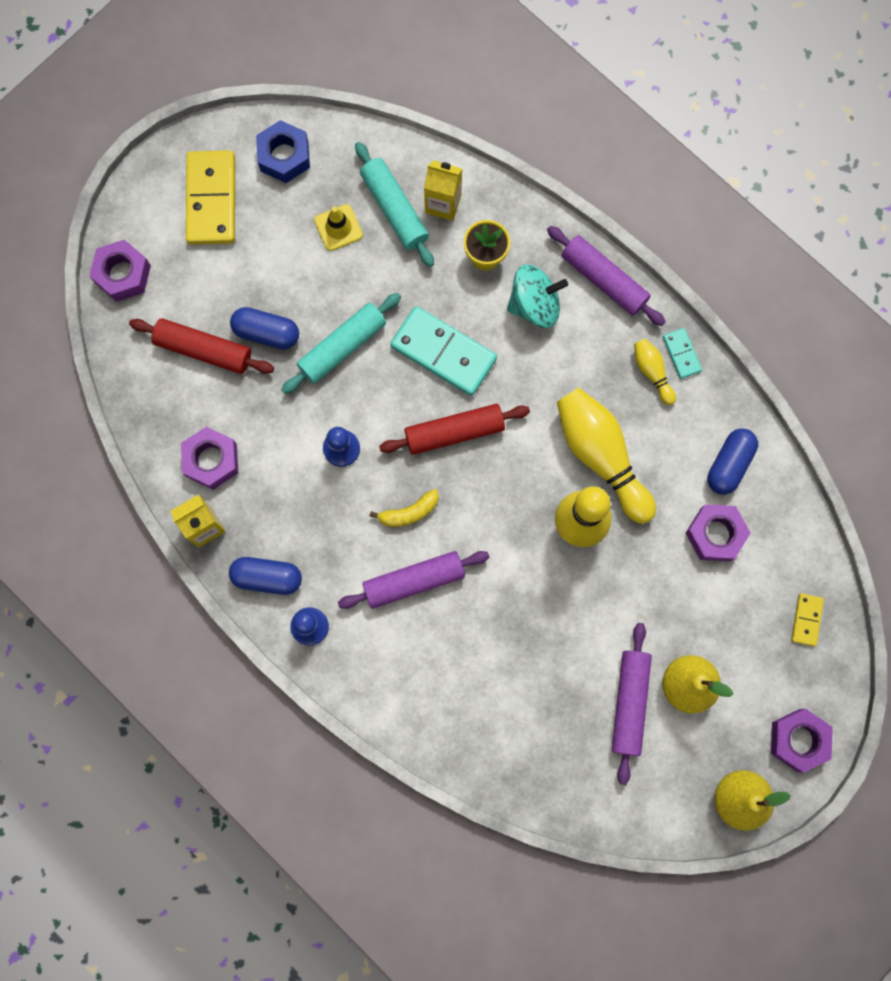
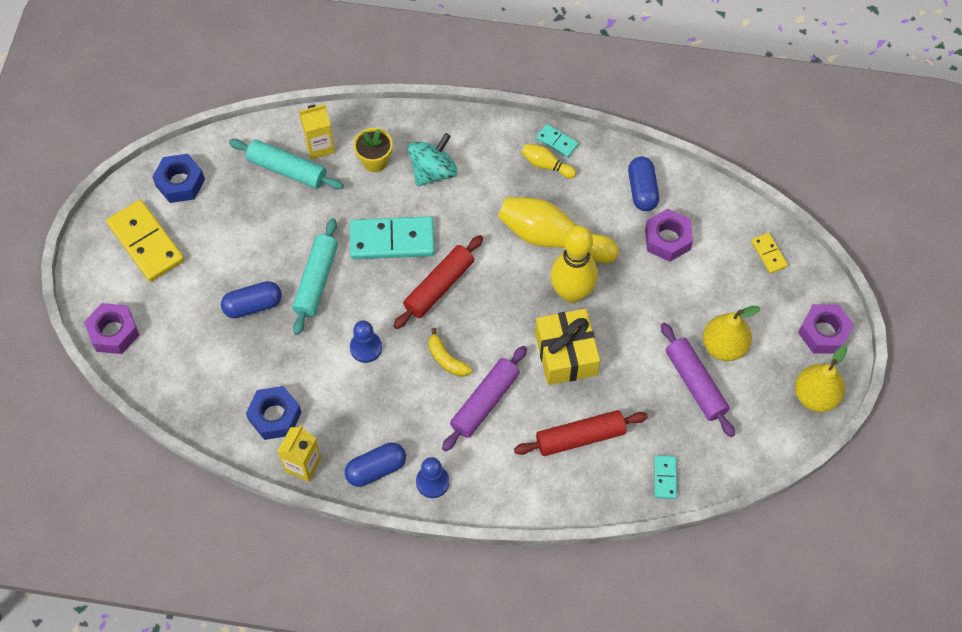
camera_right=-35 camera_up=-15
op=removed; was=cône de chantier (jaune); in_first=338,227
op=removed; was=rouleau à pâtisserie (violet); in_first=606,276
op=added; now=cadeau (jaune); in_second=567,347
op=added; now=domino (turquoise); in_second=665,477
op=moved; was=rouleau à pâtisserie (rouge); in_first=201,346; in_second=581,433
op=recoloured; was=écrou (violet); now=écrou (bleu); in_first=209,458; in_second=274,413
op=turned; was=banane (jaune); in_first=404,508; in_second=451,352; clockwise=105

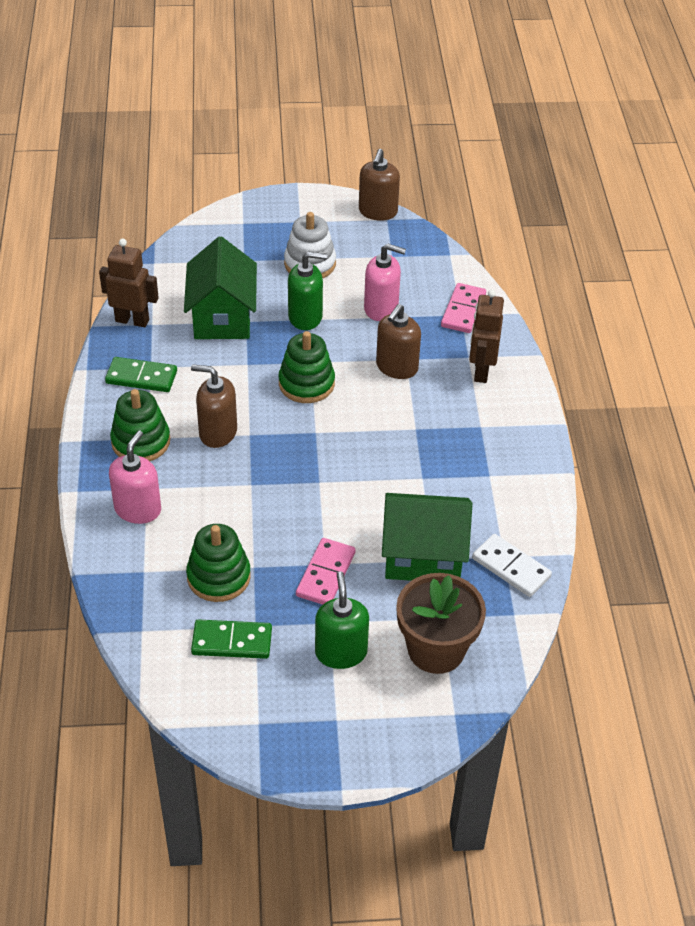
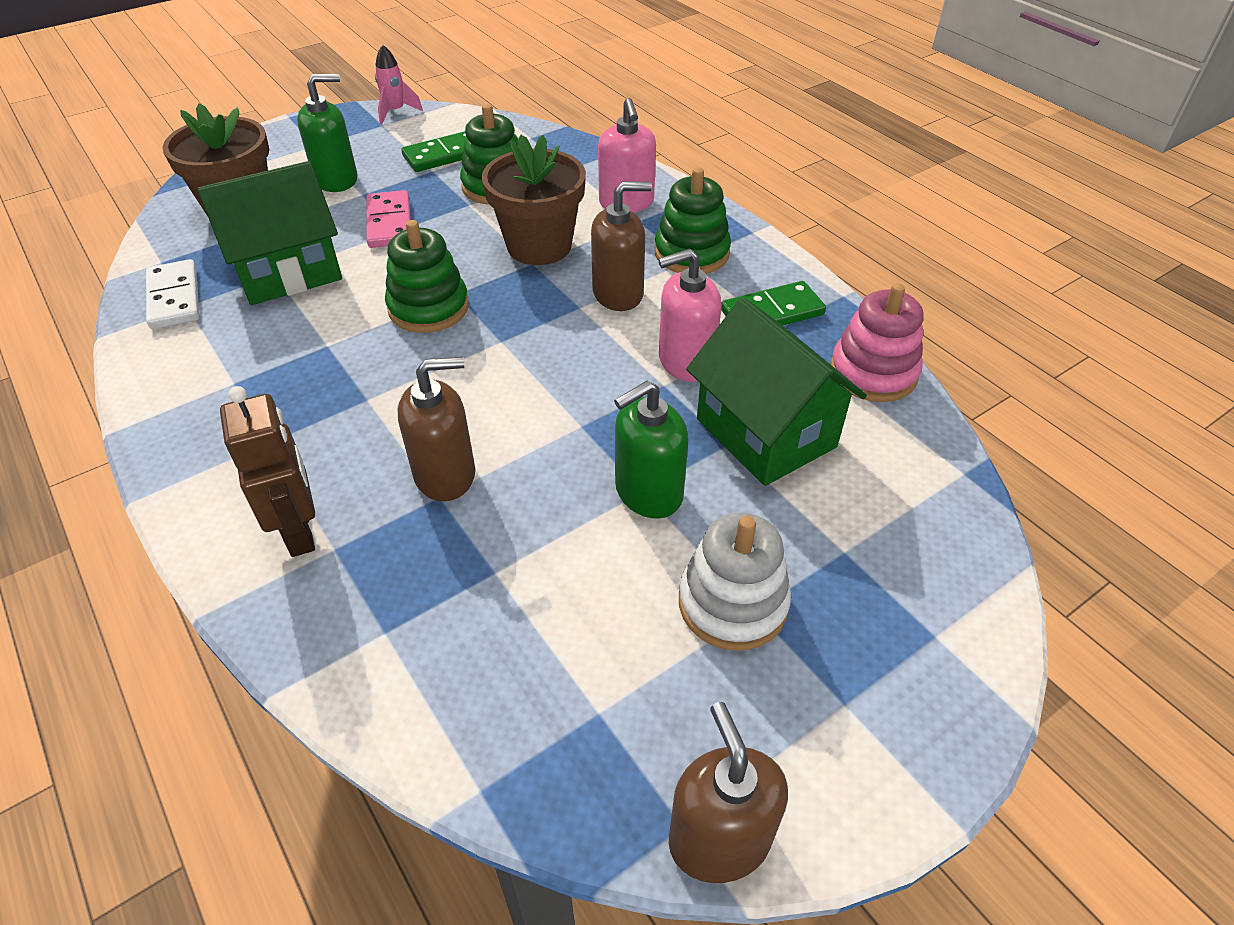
camera_right=150 camera_up=0
op=removed; was=domino (rose); in_first=463,308
op=added; now=fusée (rose); in_second=399,84
op=added; now=pot de fleurs (marron); in_second=534,200
op=moved; was=jouet à empiler (vert); in_first=306,367; in_second=427,276
op=moved; was=distributeur de savon (rose); in_first=385,282; in_second=690,315
op=replaced; was=robot (marron); now=jouet à empiler (rose); in_first=129,283; in_second=877,342
op=turned; was=distributeur de savon (vert); in_first=342,620; in_second=327,133; clockwise=-75
op=turned; was=distributeur de savon (marron); in_first=398,341; in_second=436,429; clockwise=75
op=turned; was=domino (blanc); in_first=512,565; in_second=173,294; clockwise=60

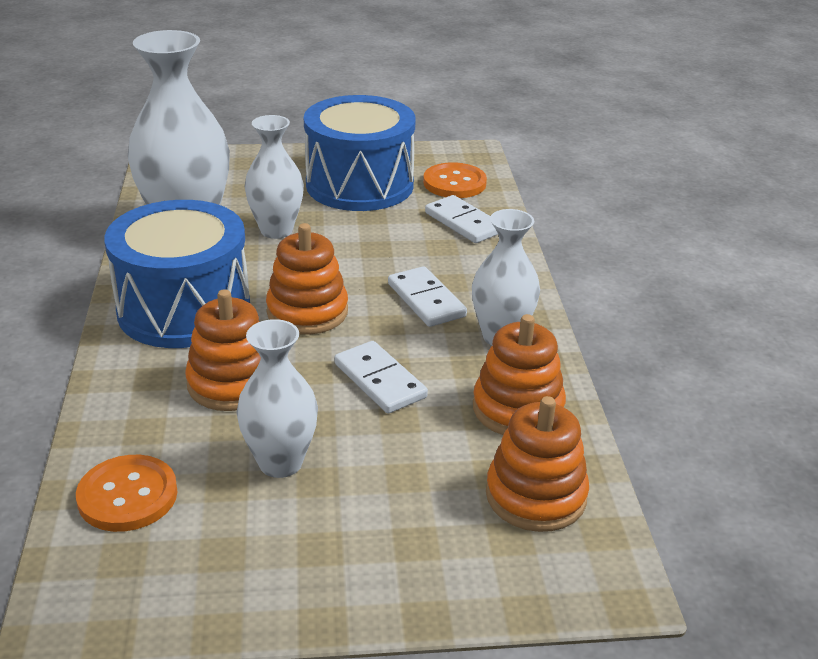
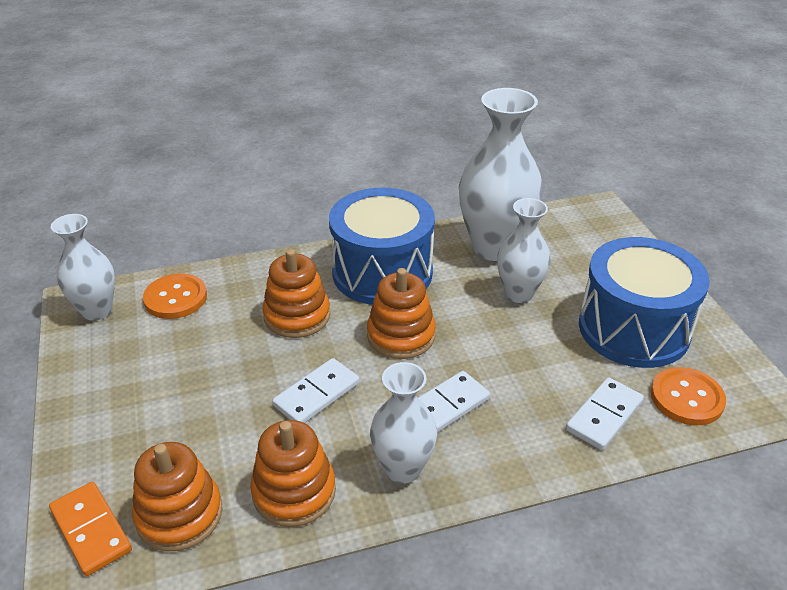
camera_right=80 camera_up=5
op=added; now=domino (orange); in_second=90,529
op=moved; was=vase (blanc); in_first=277,398; in_second=83,267

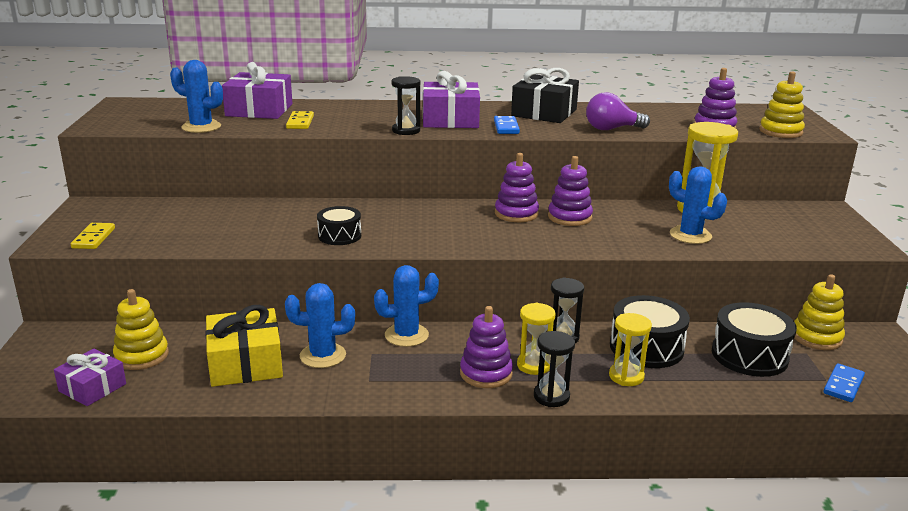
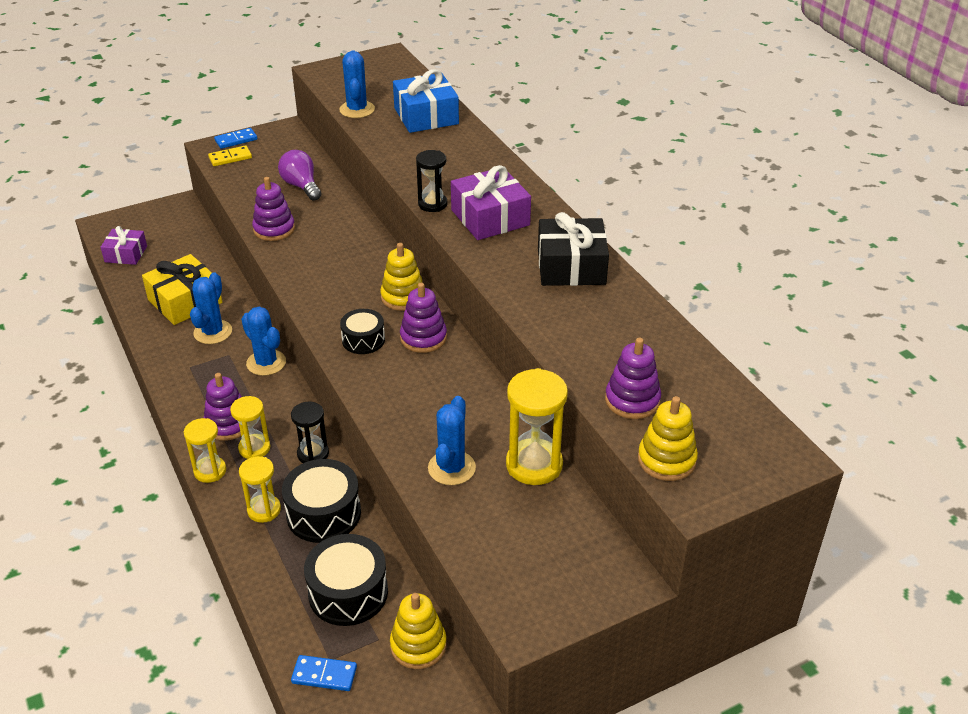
camera_right=65 camera_up=15
op=removed; was=domino (jaune); in_first=300,120
op=moved; was=jouet à empiler (jaune); in_first=141,329; in_second=401,277
op=moved; was=tambour (noir); in_first=339,225; in_second=362,331
op=moved; was=domino (bleu); in_first=507,125; in_second=235,138
op=moved; was=jouet à empiler (violet); in_first=570,191; in_second=273,209
op=moved; was=ampoule (violet); in_first=618,111; in_second=299,175
op=recoloured; was=cadeau (violet); now=cadeau (bleu); in_first=257,90; in_second=426,101
op=recoloured; was=sablier (noir); now=sablier (jaune); in_first=554,369; in_second=205,450
op=turned; was=cactus (bleu); in_first=320,325; in_second=211,308; clockwise=45

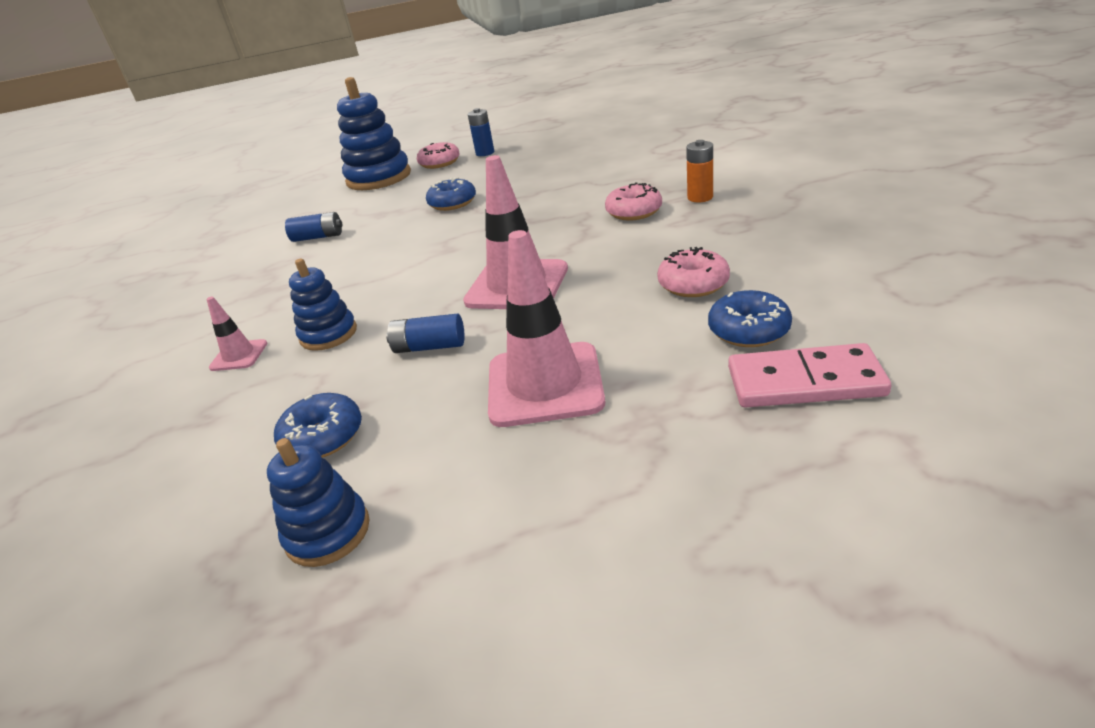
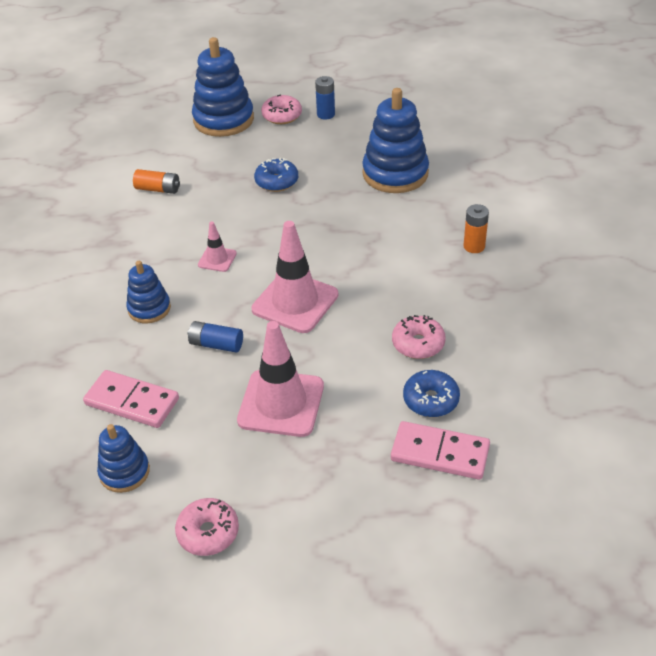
camera_right=10 camera_up=10
op=added; now=jouet à empiler (bleu); in_second=395,140
op=moved; was=cône de chantier (rose); in_first=237,333; in_second=217,247
op=moved; was=beignet (rose); in_first=633,201; in_second=207,527
op=replaced; was=beignet (bleu); now=domino (rose); in_first=318,425; in_second=131,399
op=recoloured; was=pile (bleu); now=pile (orange); in_first=313,227; in_second=156,181

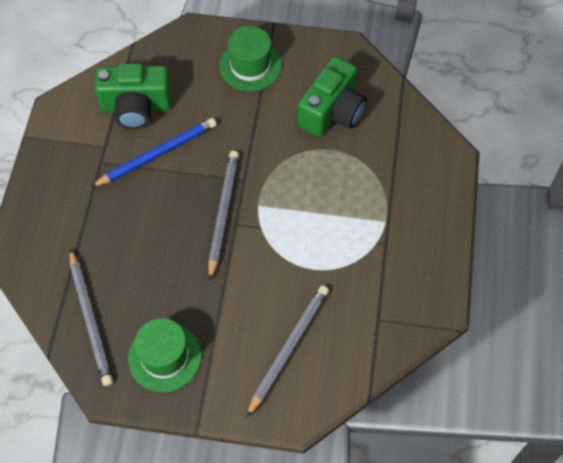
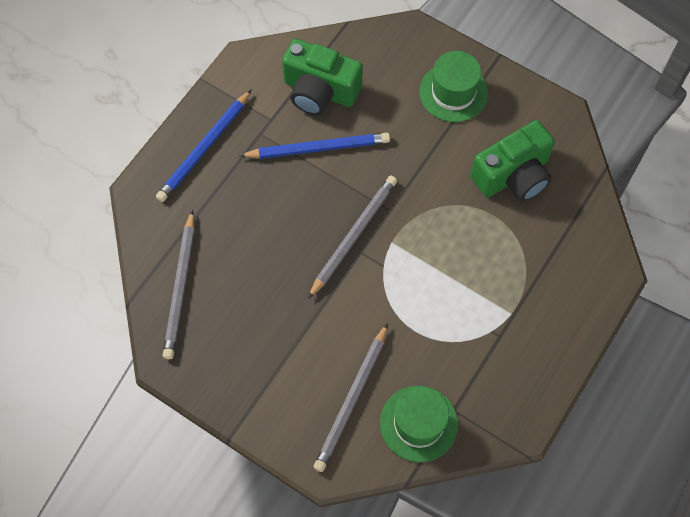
camera_right=25 camera_up=5
op=added; now=crayon (bleu); in_second=204,145
op=moved; was=chapeau (vert); in_first=165,355; in_second=419,424
op=turned; was=crayon (gris); in_first=287,352; in_second=350,397; clockwise=150

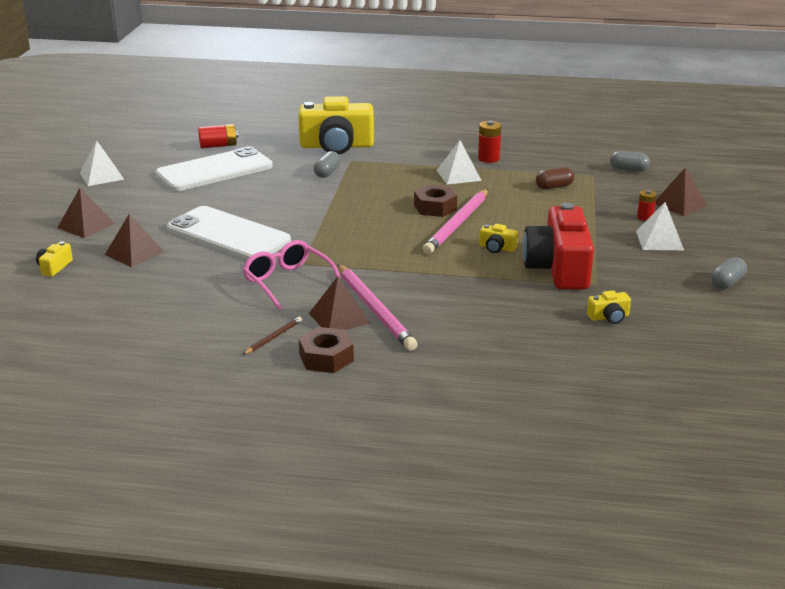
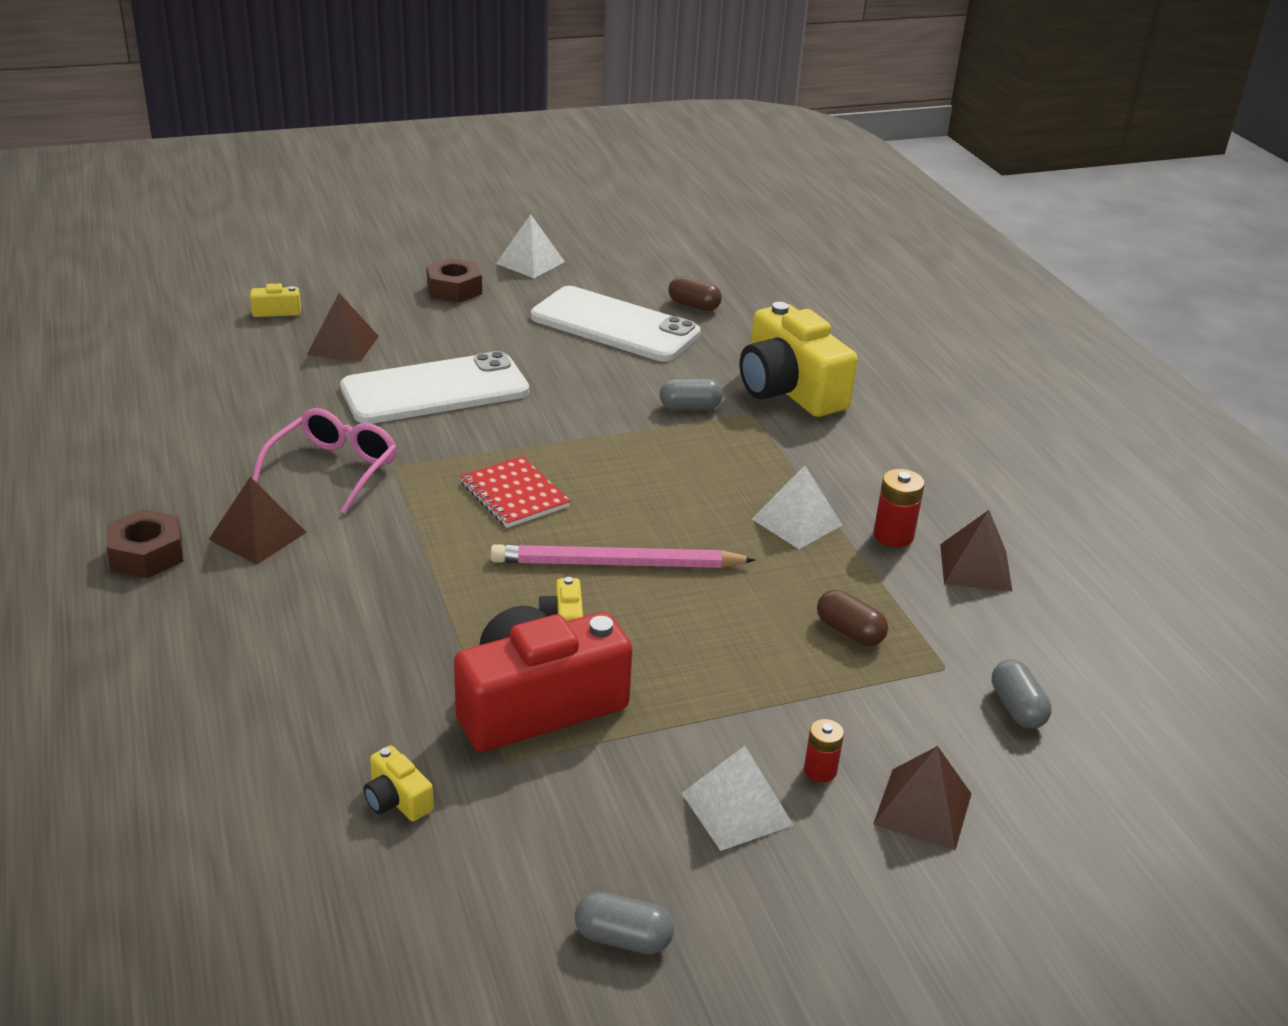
camera_right=60 camera_up=5
op=removed; was=crayon (marron); in_first=272,336
op=removed; was=crayon (rose); in_first=378,307
op=added; now=carnet (rouge); in_second=515,492
op=moved; was=pyramide (marron); in_first=86,213; in_second=976,551
op=moved; was=écrou (marron); in_first=435,201; in_second=454,280
op=replaced; was=pile (rouge); now=gélule (marron); in_first=218,136; in_second=695,293
op=turned; was=téléphone (blanc); in_first=229,233; in_second=434,387; clockwise=60

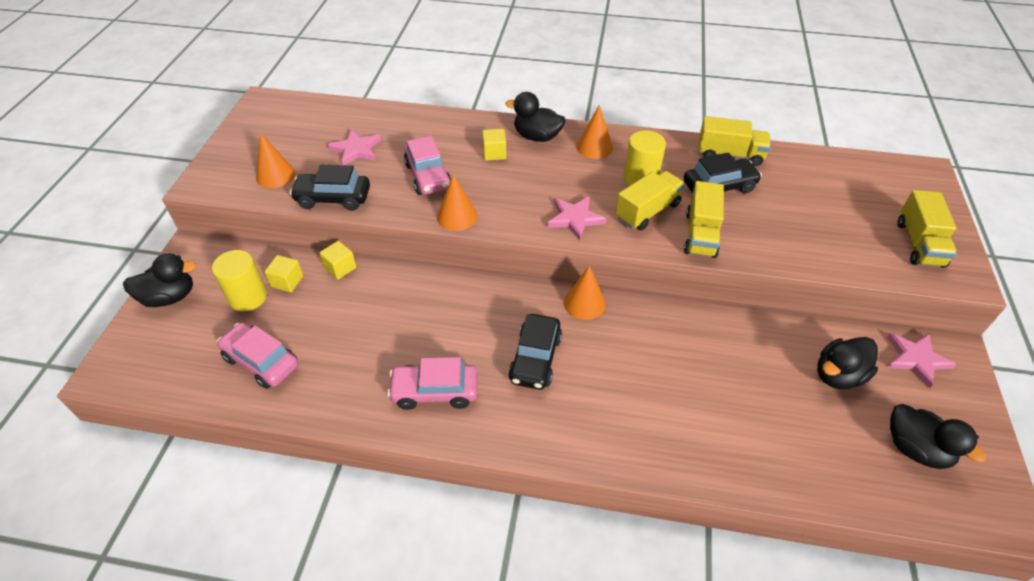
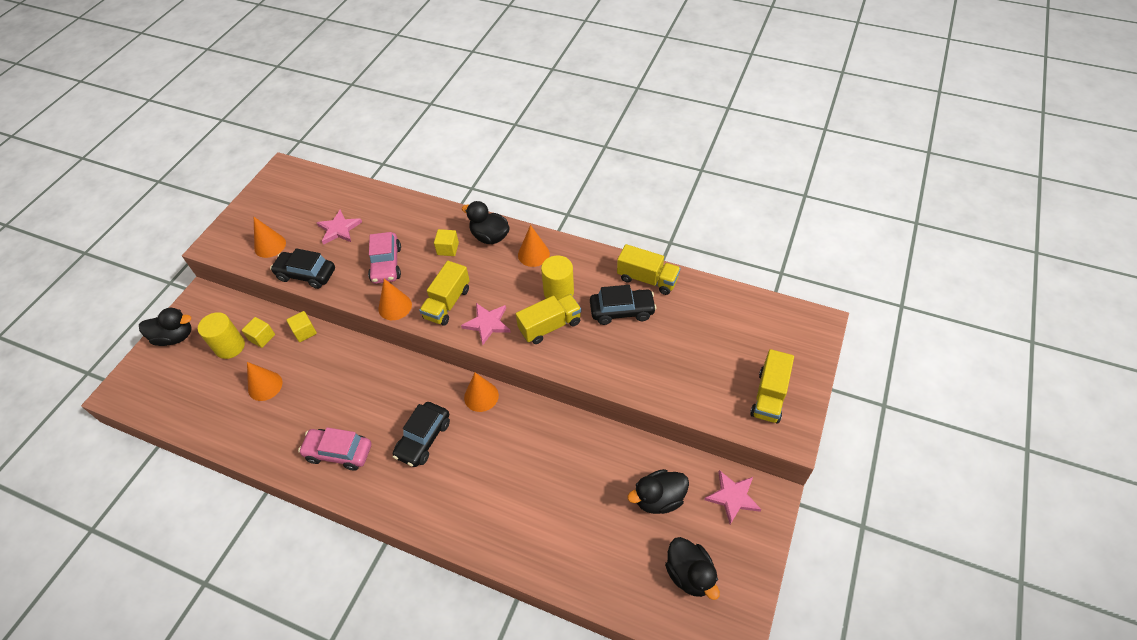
camera_right=15 camera_up=5
op=removed; was=voiture (rose); in_first=257,355
op=added; now=cône (orange); in_second=264,381
op=moved; was=camion (jaune); in_first=704,219; in_second=444,293

